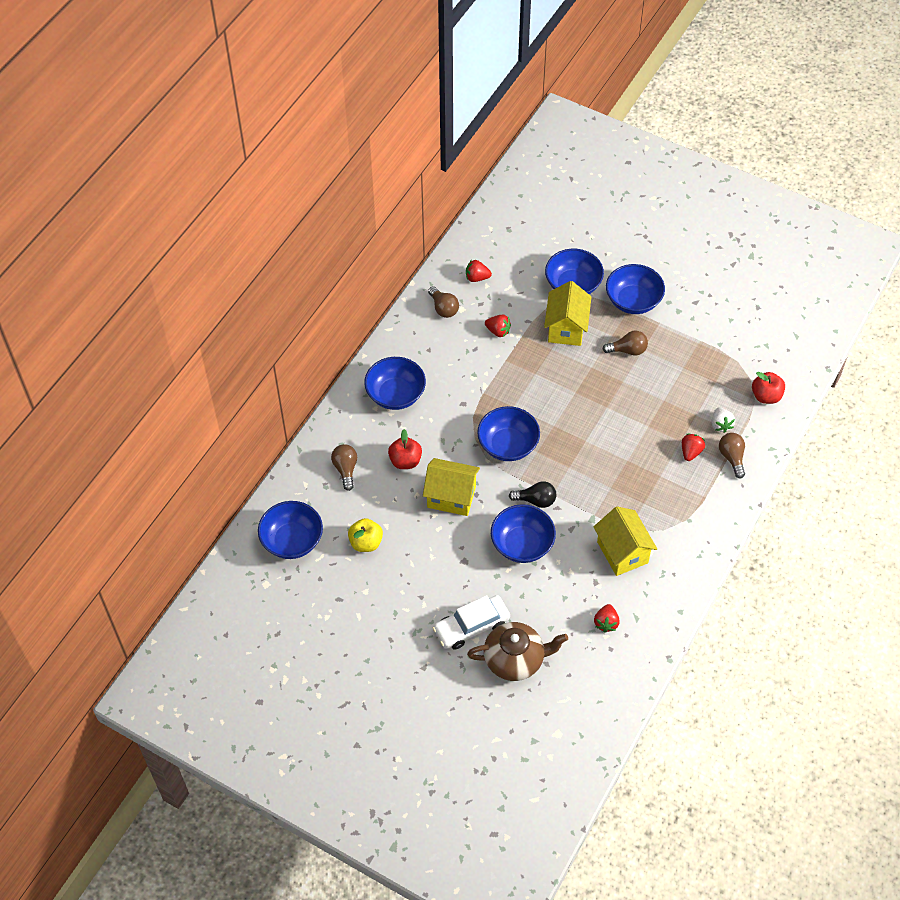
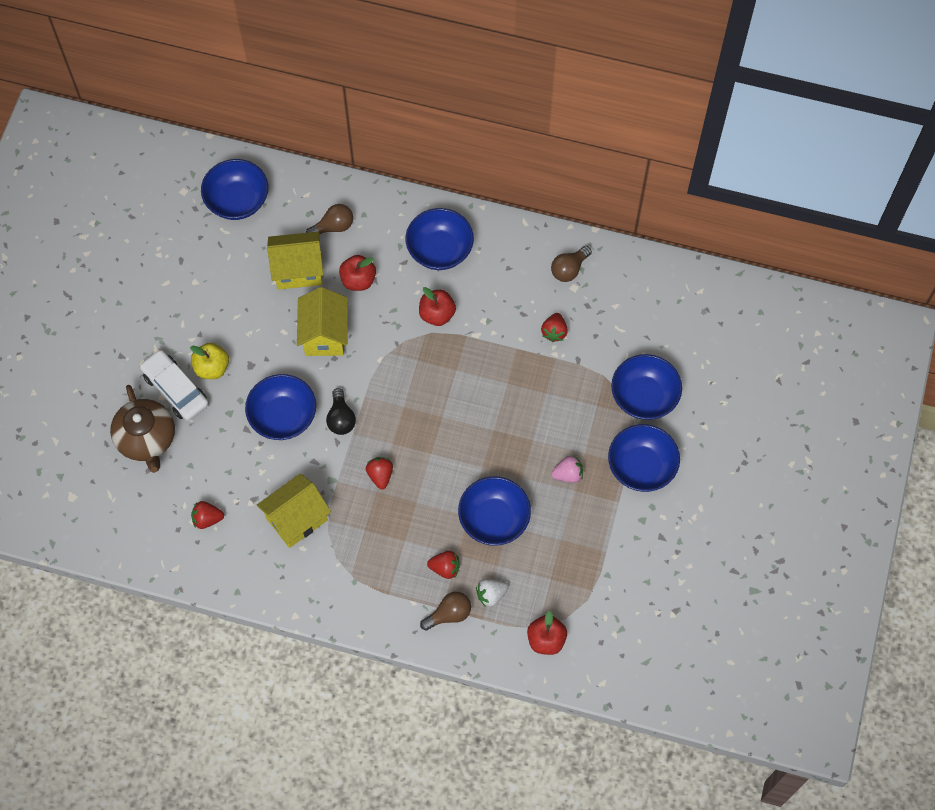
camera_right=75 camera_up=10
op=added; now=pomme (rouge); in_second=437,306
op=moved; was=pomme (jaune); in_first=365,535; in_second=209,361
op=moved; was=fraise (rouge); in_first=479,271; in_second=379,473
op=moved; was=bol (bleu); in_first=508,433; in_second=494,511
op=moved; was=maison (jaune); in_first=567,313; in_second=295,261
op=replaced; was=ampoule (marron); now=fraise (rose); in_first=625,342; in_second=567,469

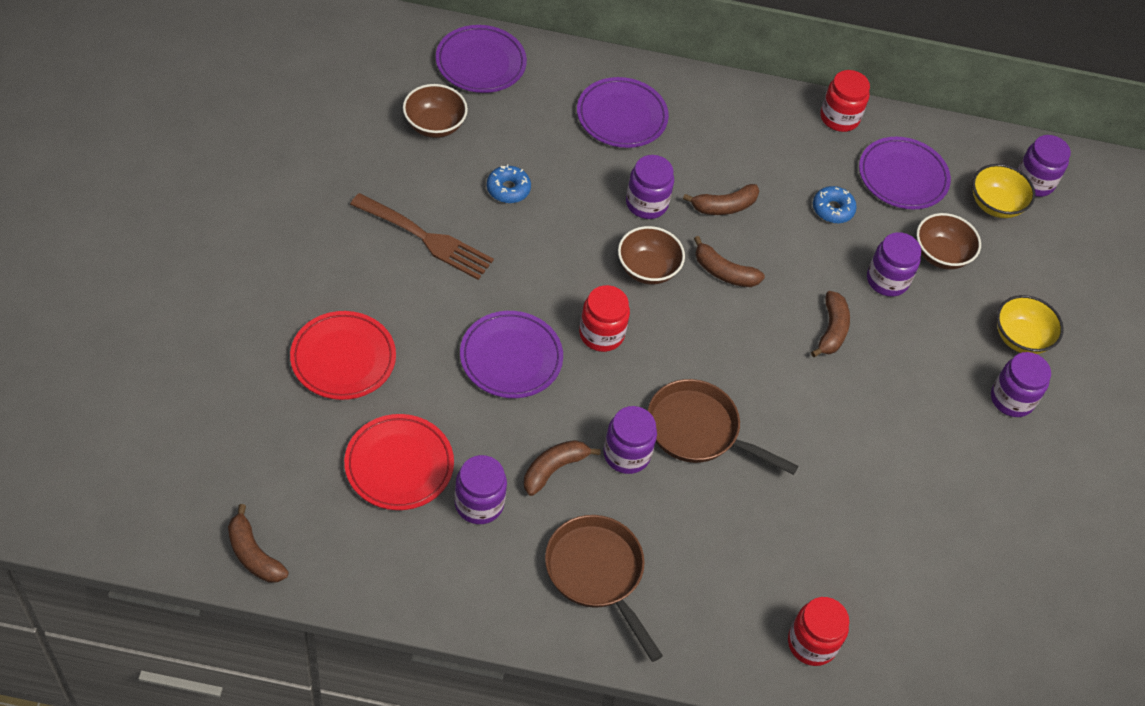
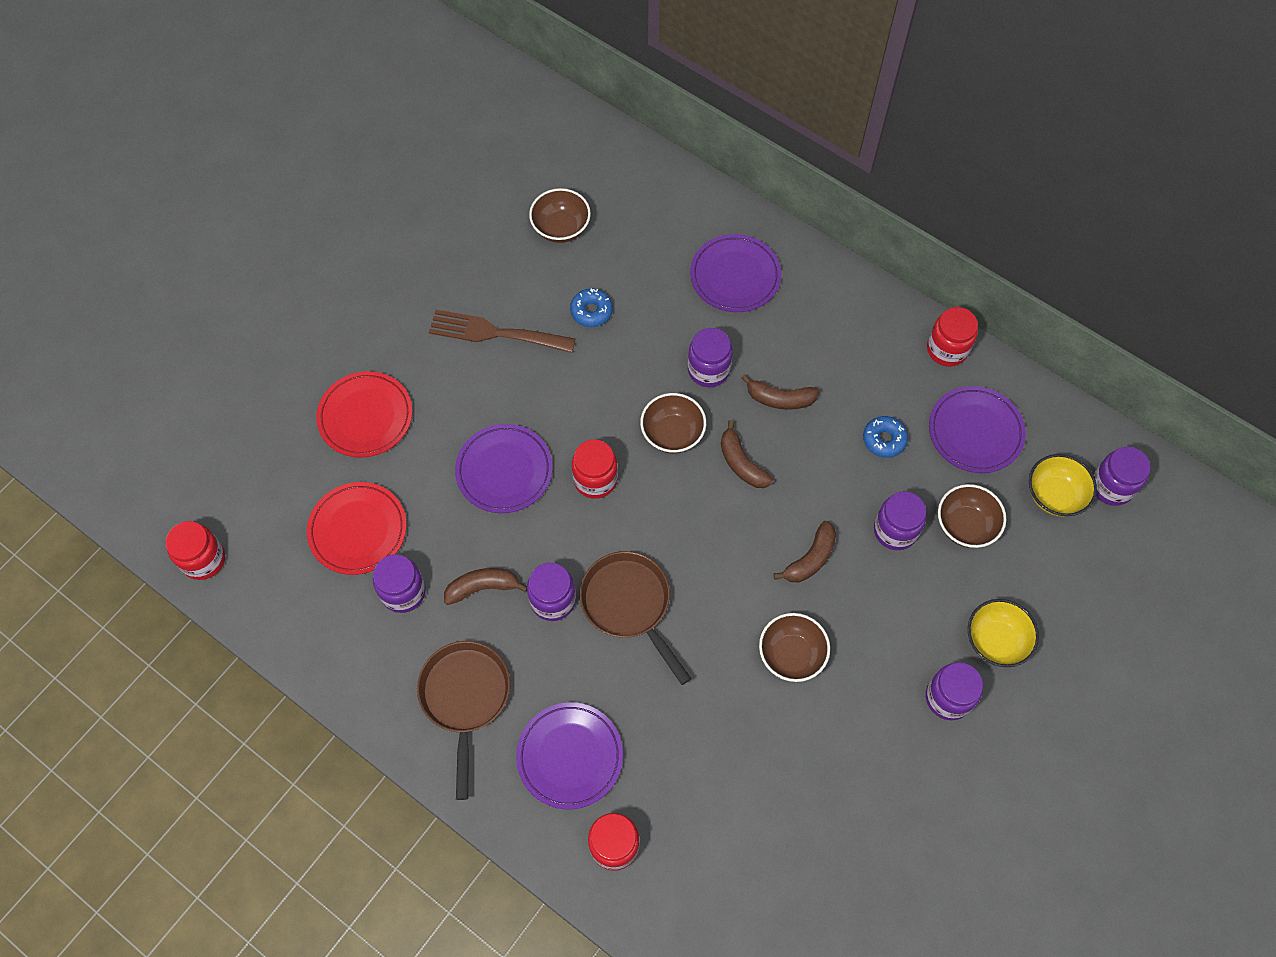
camera_right=35 camera_up=10
op=added; now=bol (marron); in_second=794,647
op=moved; was=assiette (violet); in_first=481,59; in_second=569,755
op=replaced; was=banane (marron); now=bocal (rouge); in_first=258,543; in_second=195,550
op=turned; was=fourchette (marron); in_first=422,236; in_second=502,331; clockwise=135

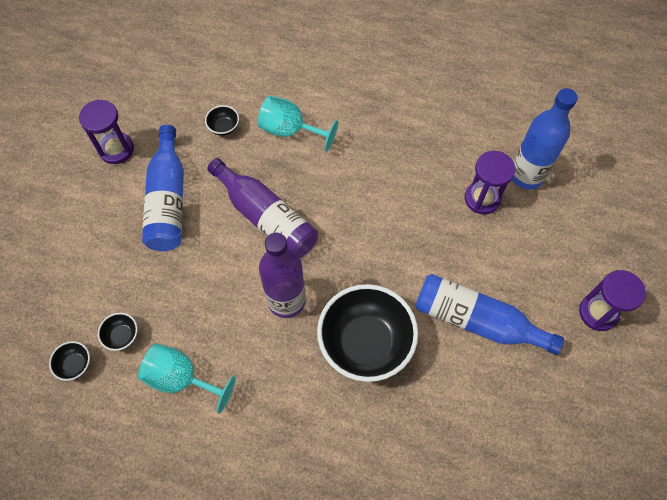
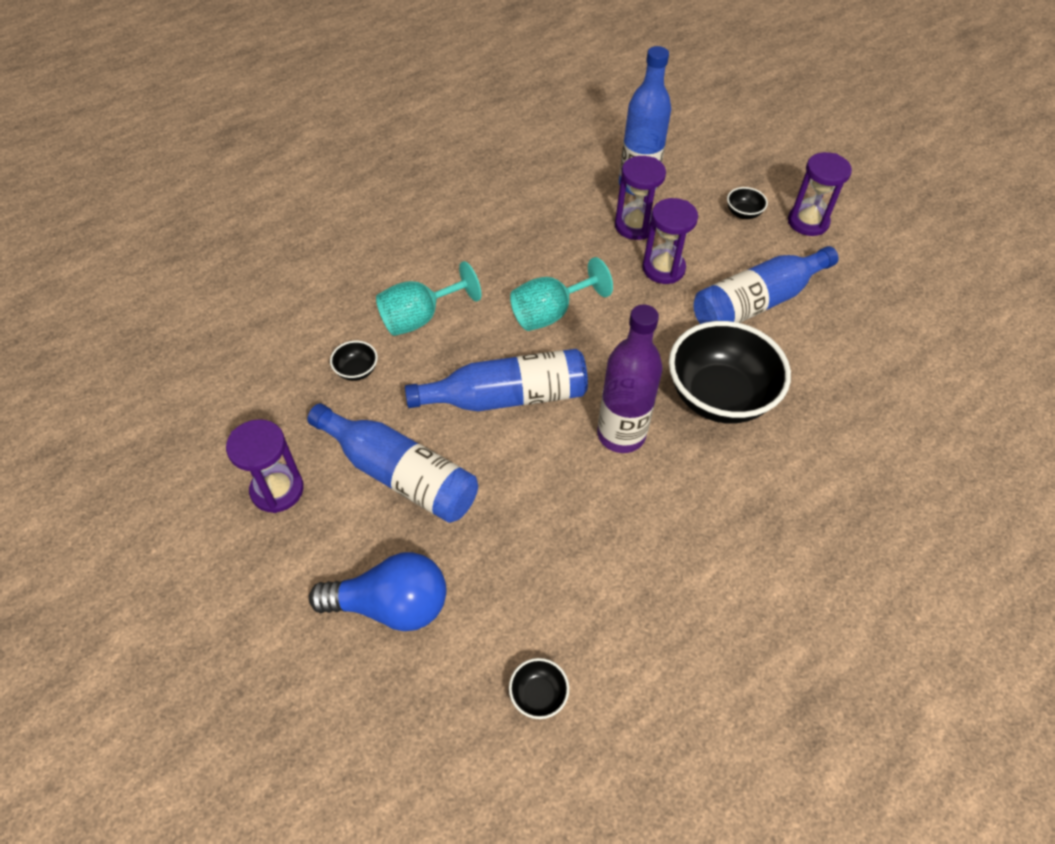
camera_right=-55 camera_up=-10
op=added; now=ampoule (bleu); in_second=377,591
op=added; now=sablier (violet); in_second=670,241
op=moved; was=bol (noir); in_first=118,332; in_second=747,203
op=moved; was=verre à pied (turquoise); in_first=187,378; in_second=561,294
op=recoloured; was=bouteille (violet); now=bouteille (bleu); in_first=262,208; in_second=496,380

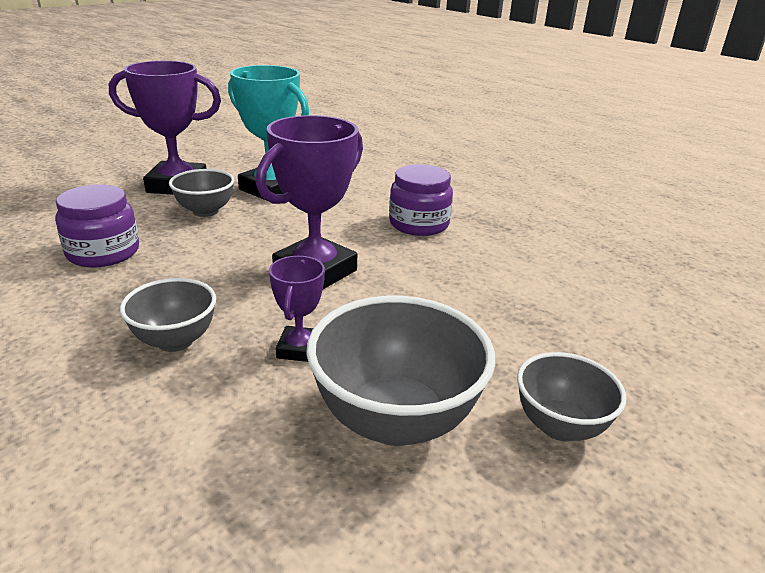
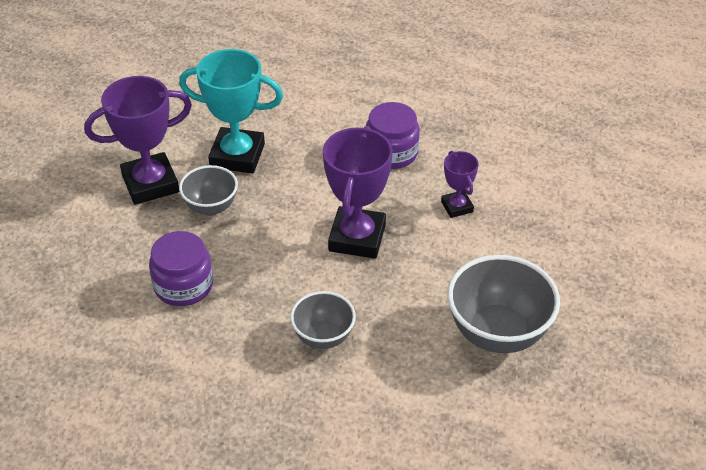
camera_right=-25 camera_up=15
op=removed; was=bol (gris); in_first=571,396
op=moved; was=trophée (violet); in_first=297,309; in_second=460,184

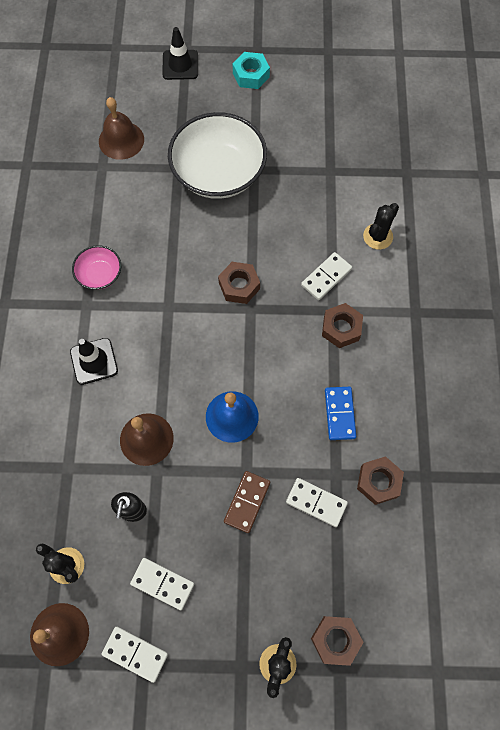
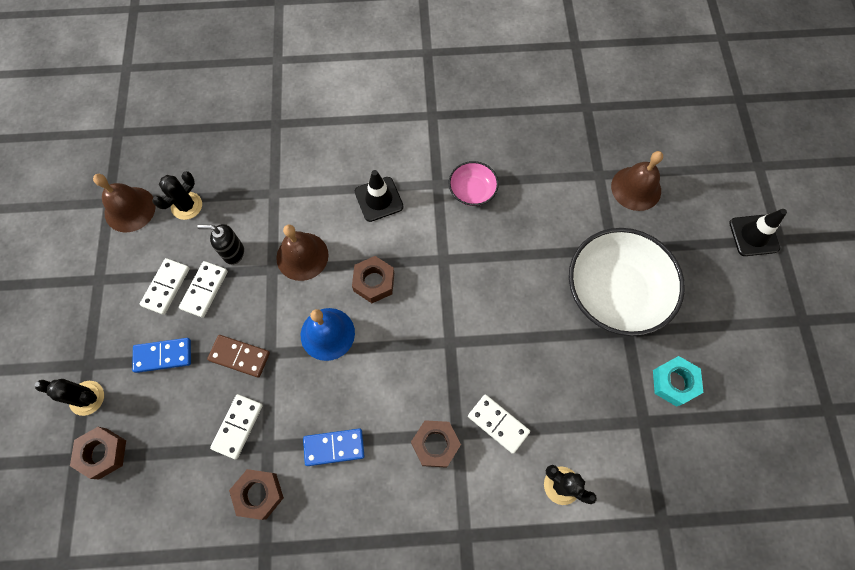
camera_right=85 camera_up=0
op=added; now=domino (bleu); in_second=161,355
op=moved; was=domino (blanc); in_first=135,655; in_second=203,289
op=moved; was=écrou (marron); in_first=239,283; in_second=373,279
op=moved; was=écrou (turquoise); in_first=251,70; in_second=678,381

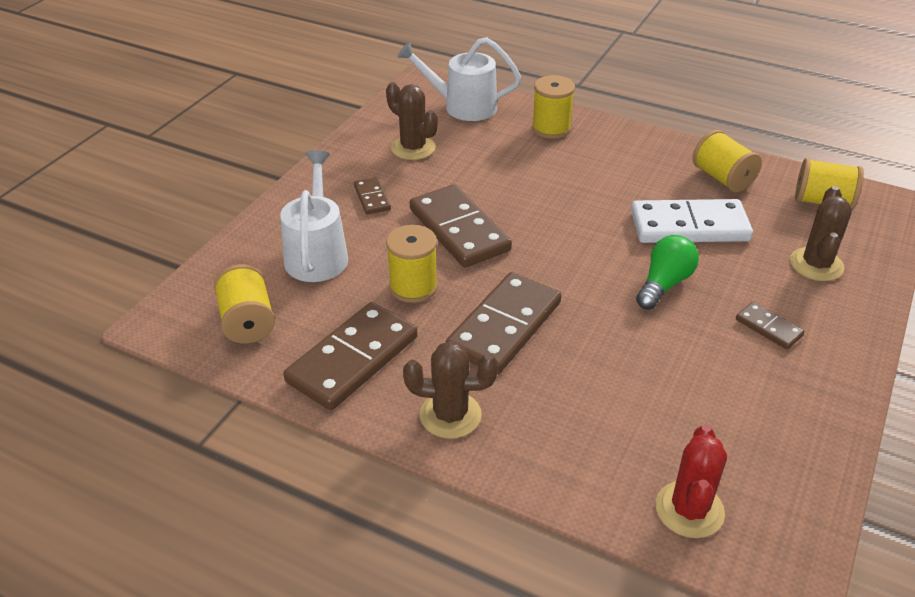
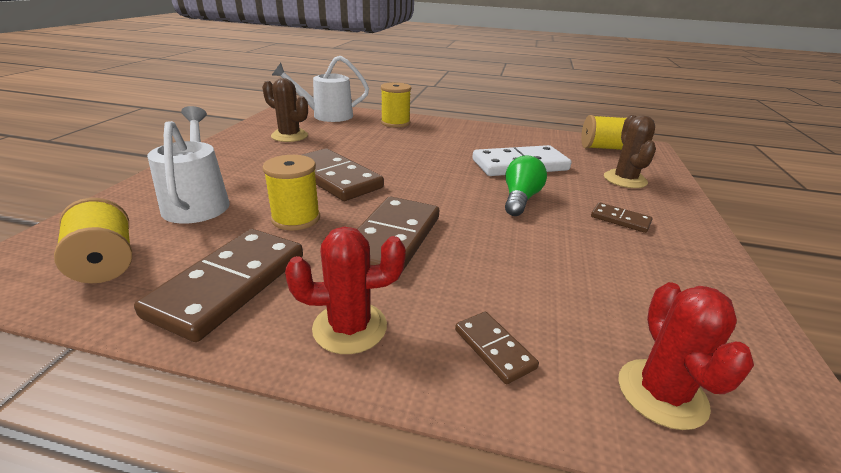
camera_right=-15 camera_up=-10
op=removed; was=bobine (jaune); in_first=727,161
op=moved; was=domino (marron); in_first=372,195; in_second=497,348
op=recoloured; was=cactus (marron); now=cactus (rouge); in_first=450,390; in_second=345,290

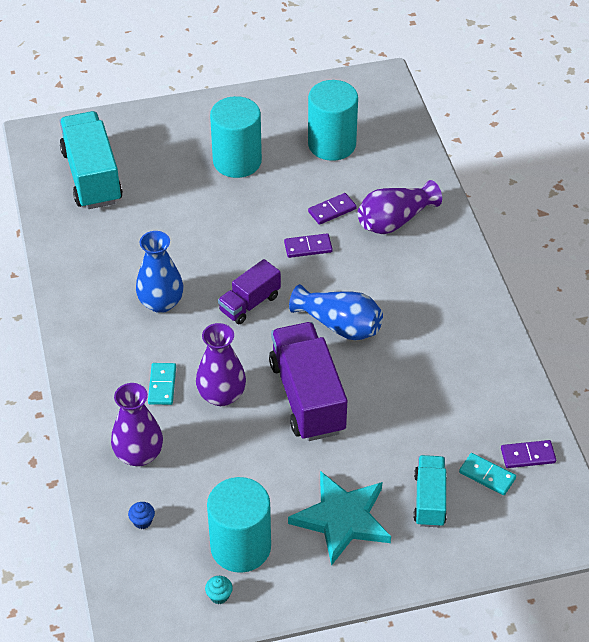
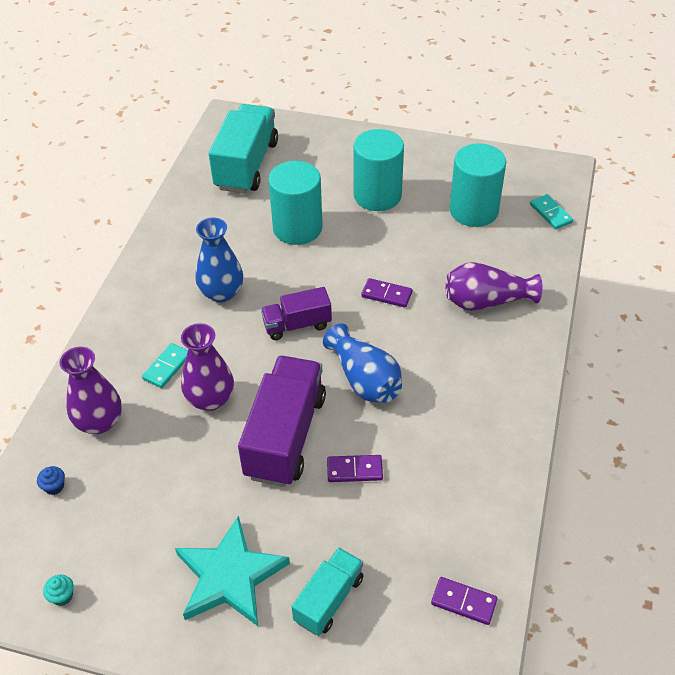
camera_right=30 camera_up=0
op=moved; was=cylindre (turquoise); in_first=239,525; in_second=295,203
op=moved; was=domino (violet); in_first=332,209; in_second=355,468
op=moved; was=domino (turquoise); in_first=487,474; in_second=551,211

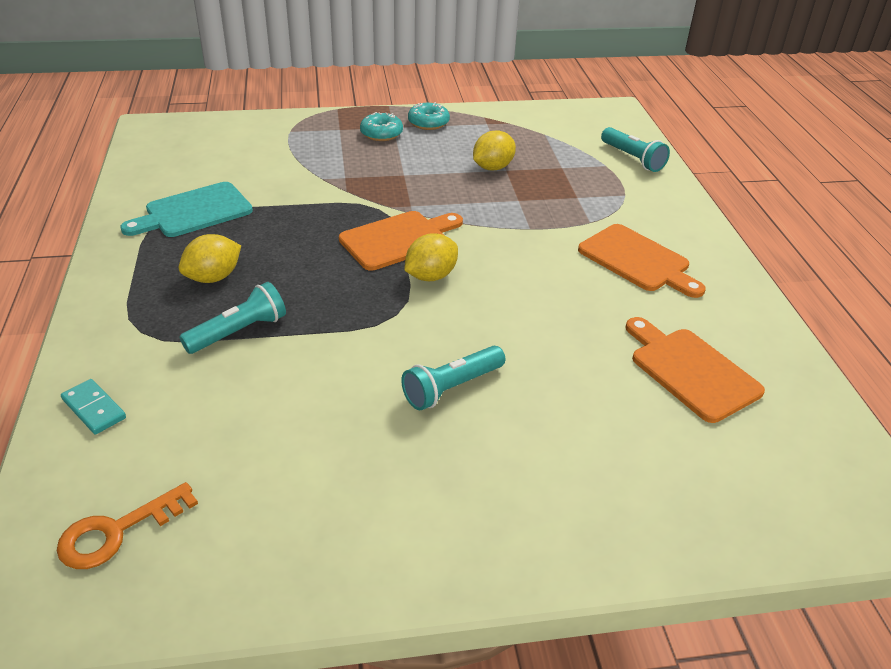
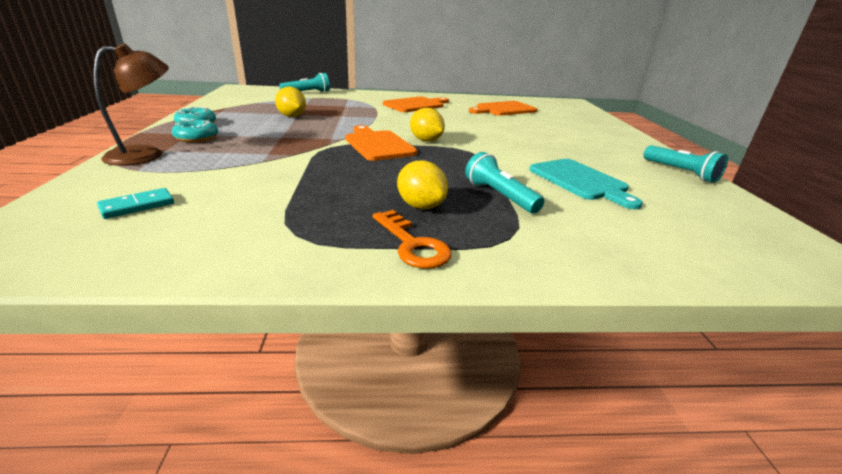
camera_right=-85 camera_up=-10
op=added; now=lampe (marron); in_second=131,104
op=moved; was=clé (orange); in_first=127,525; in_second=412,239
op=moved; was=domino (turquoise); in_first=93,406; in_second=135,203
op=moved; was=planche à découper (turquoise); in_first=186,209; in_second=586,184
op=moved; was=lampe de poche (turquoise); in_first=453,378; in_second=685,164

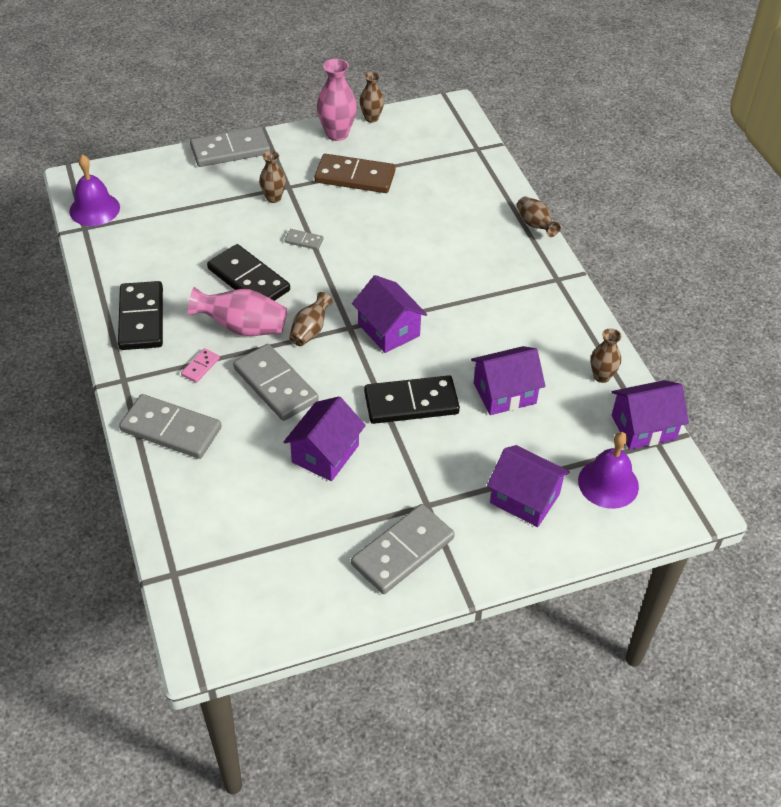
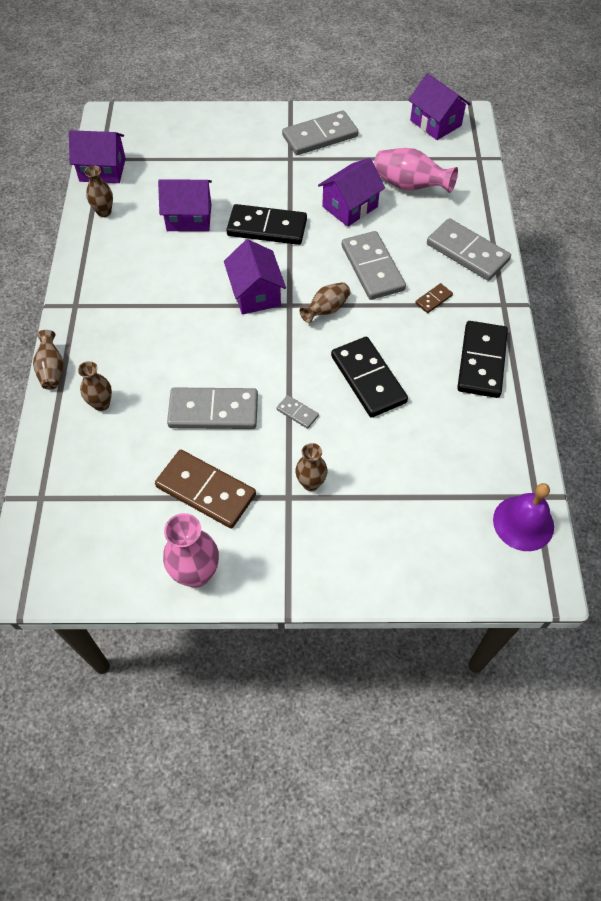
camera_right=-160 camera_up=10
op=removed; was=cloche (violet); in_first=608,470
op=moved; was=vase (rose); in_first=237,311; in_second=416,170
op=moved; was=domino (gris); in_first=230,147; in_second=212,408
op=moved; was=vase (marron); in_first=372,97; in_second=95,386
op=moved; was=maison (violet); in_first=528,486; in_second=439,106
op=recoloured; was=domino (rose); now=domino (marron); in_first=200,365; in_second=434,298

